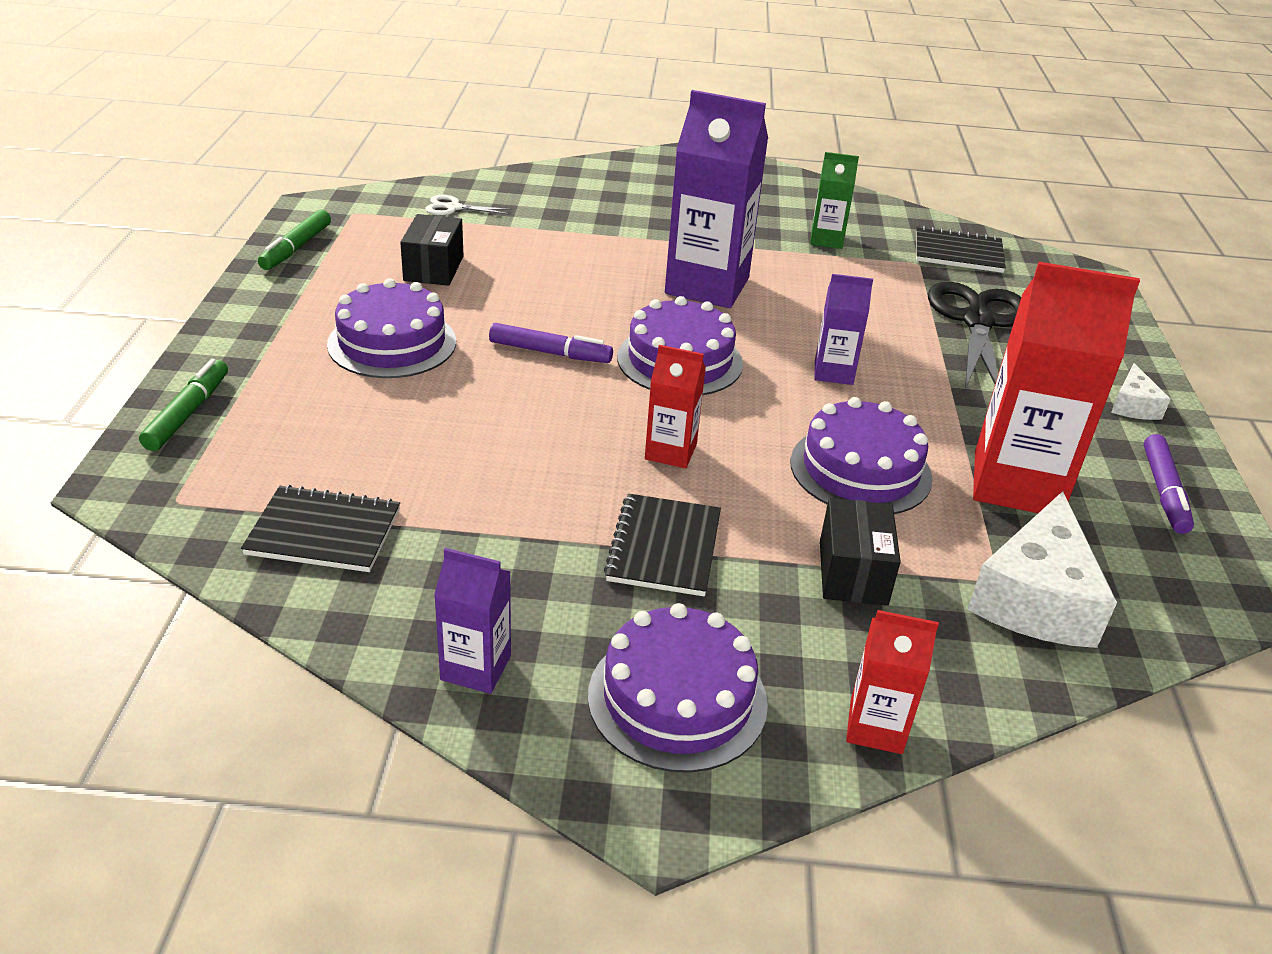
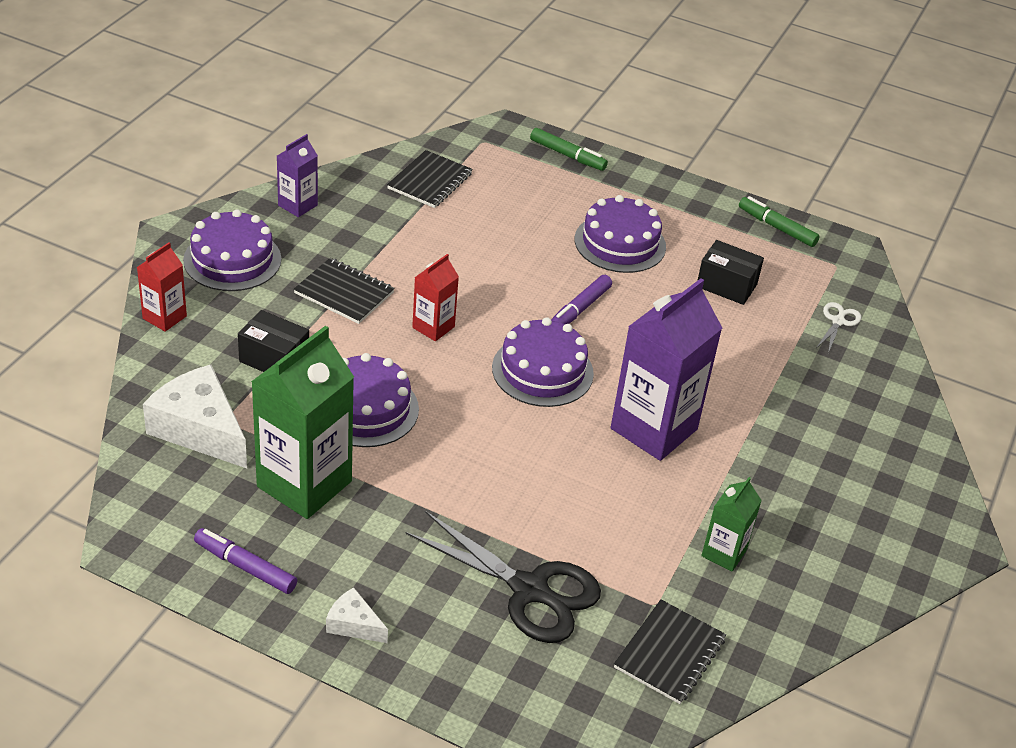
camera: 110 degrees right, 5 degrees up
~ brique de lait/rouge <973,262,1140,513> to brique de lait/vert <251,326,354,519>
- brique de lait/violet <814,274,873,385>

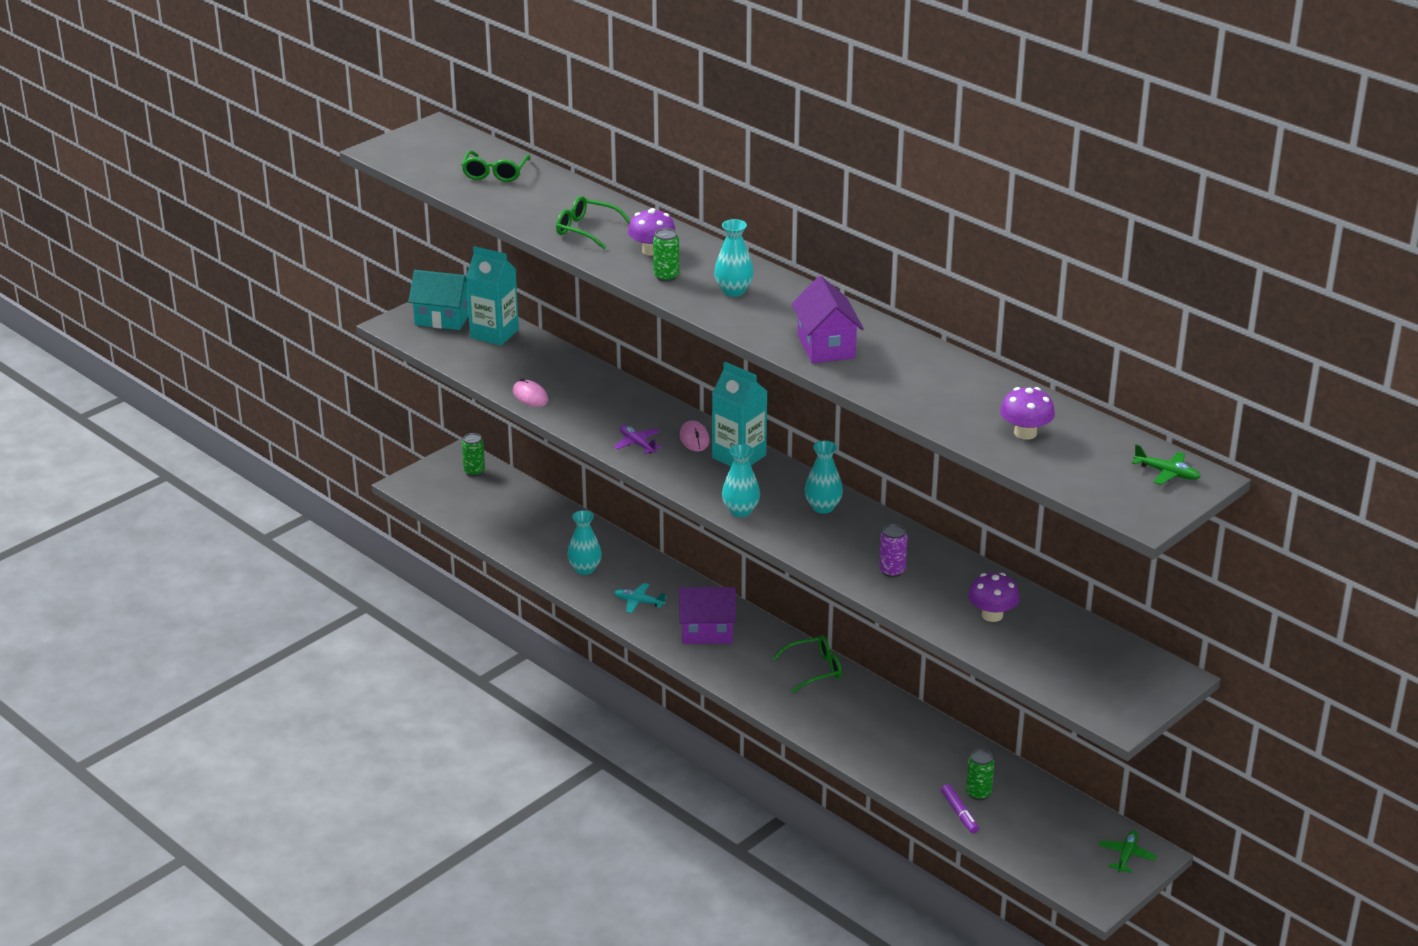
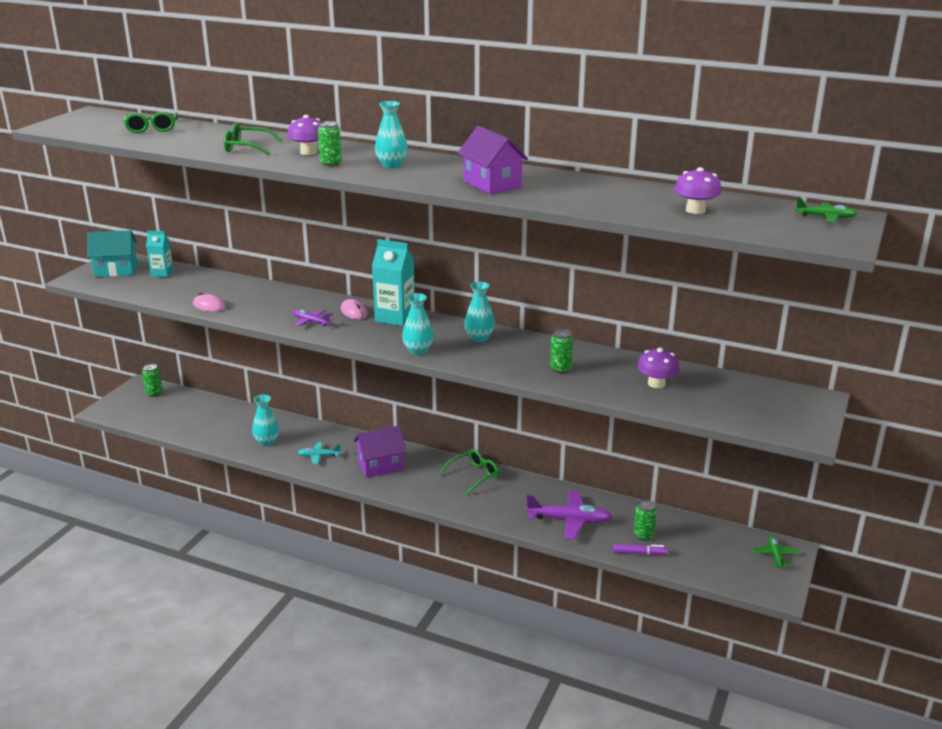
camera: 20 degrees left, 5 degrees down
~ brique de lait/turquoise <466,246,519,346> = <146,231,174,277> x0.61
+ avion/violet <526,491,613,540>
~ canette/violet <879,524,907,577> to canette/vert <550,329,573,373>
~ feutre/violet <941,784,979,834> = <613,544,668,555> 45 degrees counterclockwise

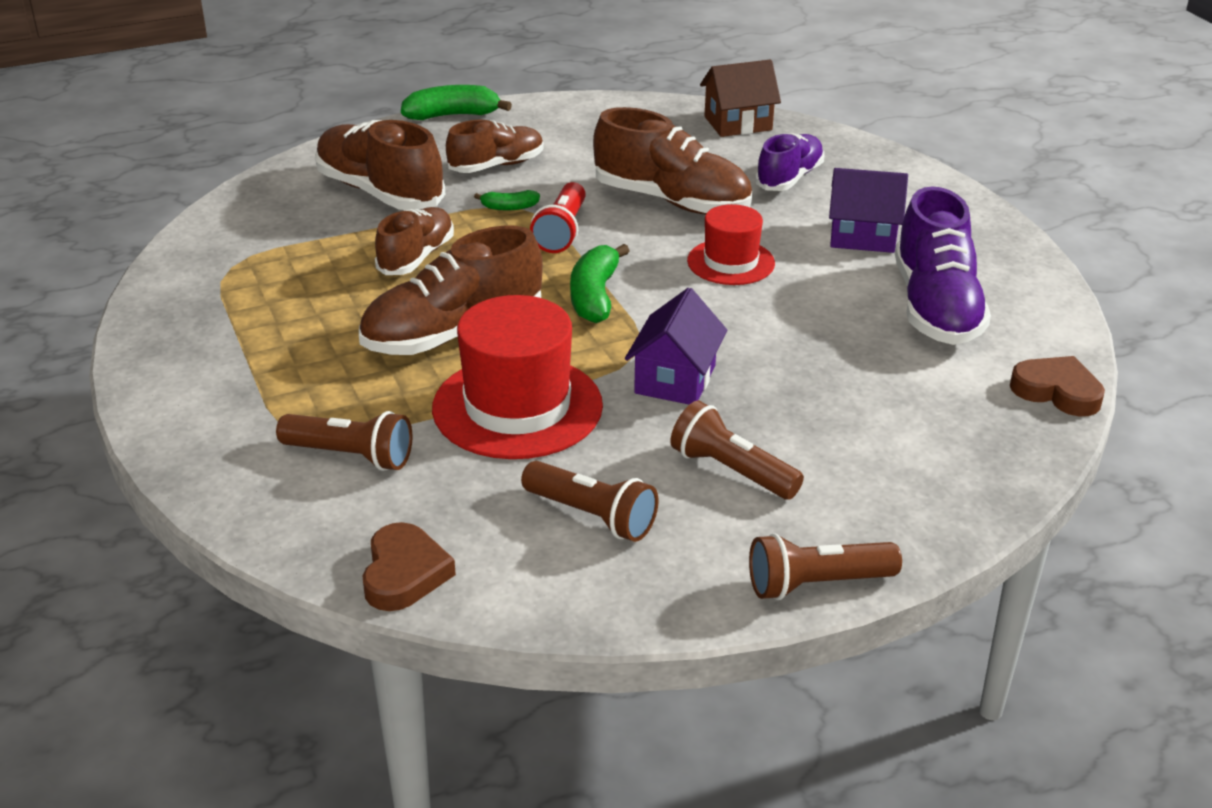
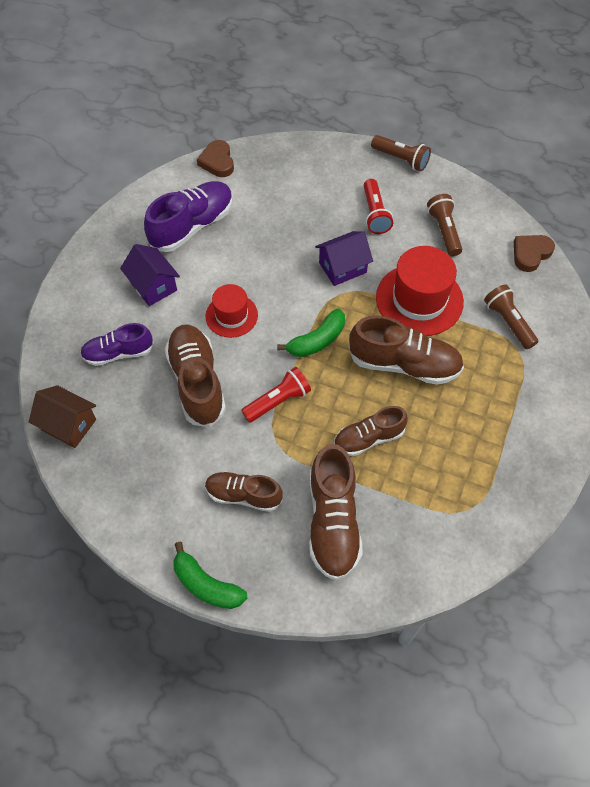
camera: 135 degrees left, 25 degrees up
~ lampe de poche/marron <670,401,804,500> to lampe de poche/rouge <364,179,393,234>
- banane/vert <474,190,540,210>

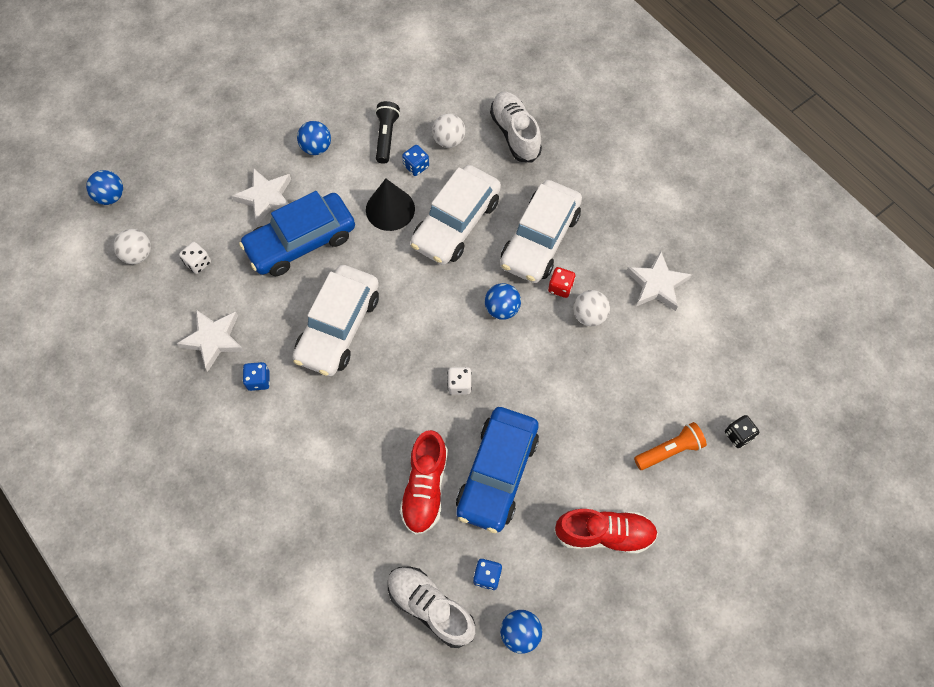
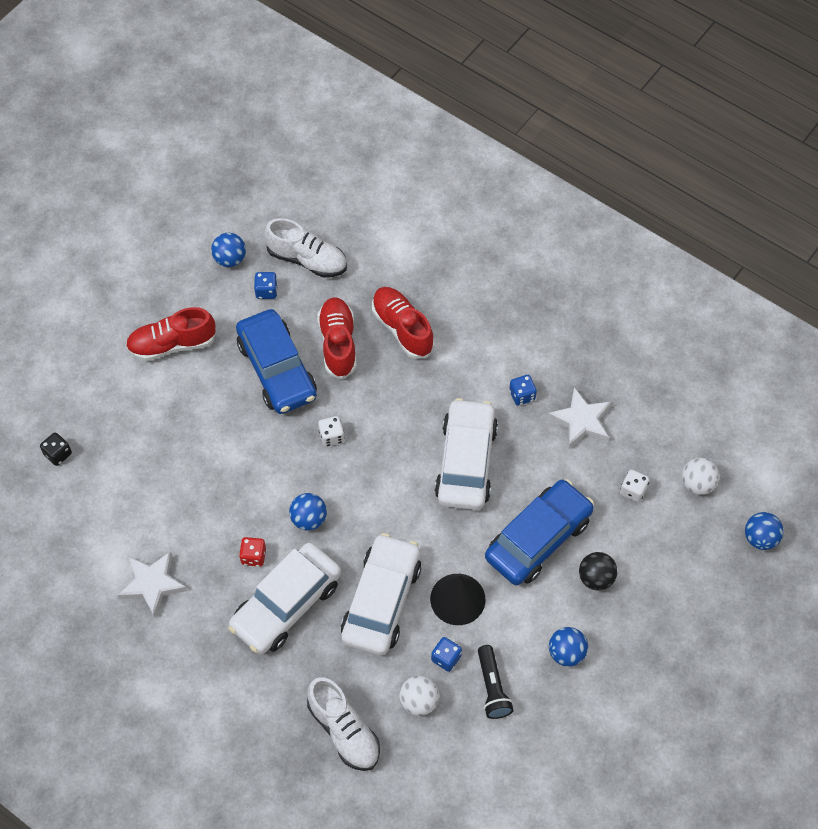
camera: 165 degrees right, 5 degrees down
~ voiture/blanc <500,180,582,283> = <228,543,341,654> 150 degrees counterclockwise
~ voiture/bleu <456,407,539,533> = <236,309,317,414> 150 degrees clockwise
+ chaussure/rouge <372,287,434,359>
~ étoile/blanc <232,168,291,225> to balle/noir <579,552,617,591>
- balle/blanc <573,290,610,326>
- lampe de poche/orange <634,422,707,470>

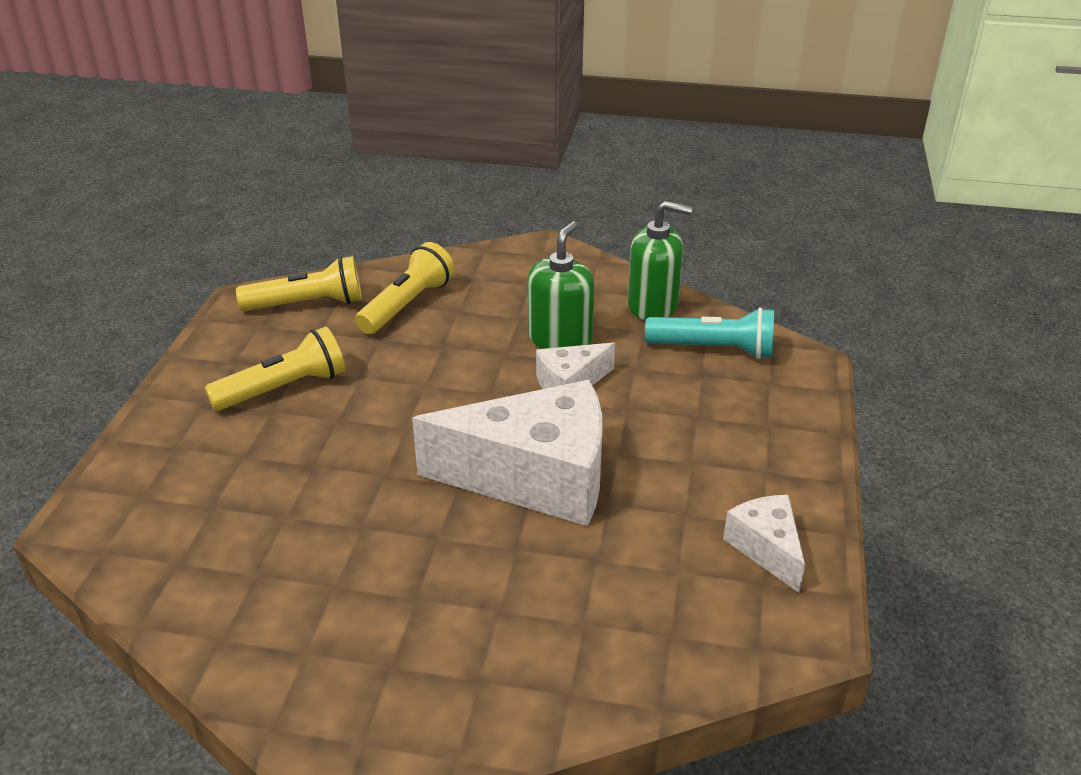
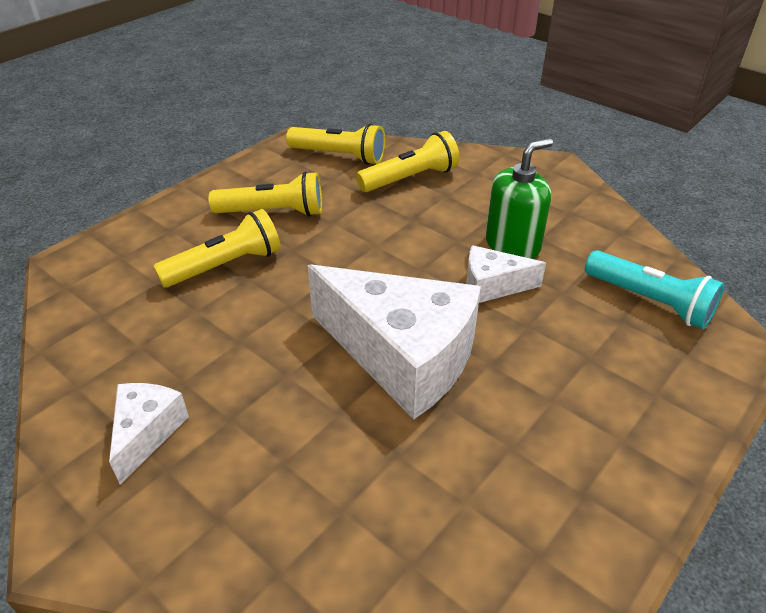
camera: 30 degrees right, 5 degrees up
~ fromage/blanc <723,495,805,593> to <109,383,189,485>
+ lampe de poche/jaune <153,209,281,288>
- distributeur de savon/vert <628,201,692,320>

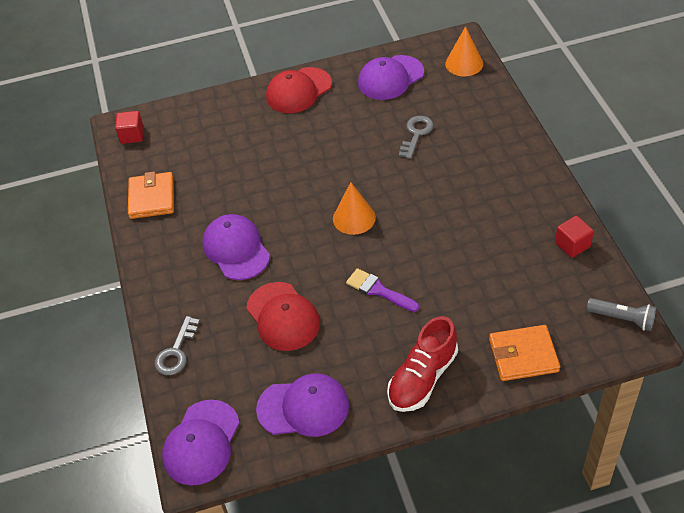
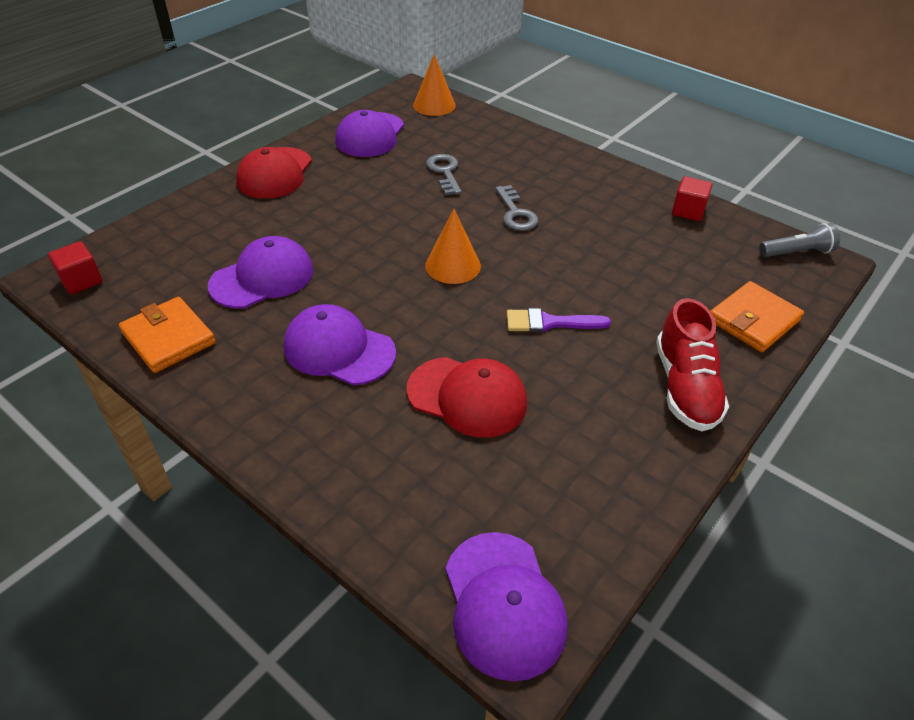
camera: 40 degrees left, 5 degrees down
~ casquette/violet <256,373,349,437> to <208,236,314,308>
~ clé/gris <155,316,200,375> to <495,185,538,231>

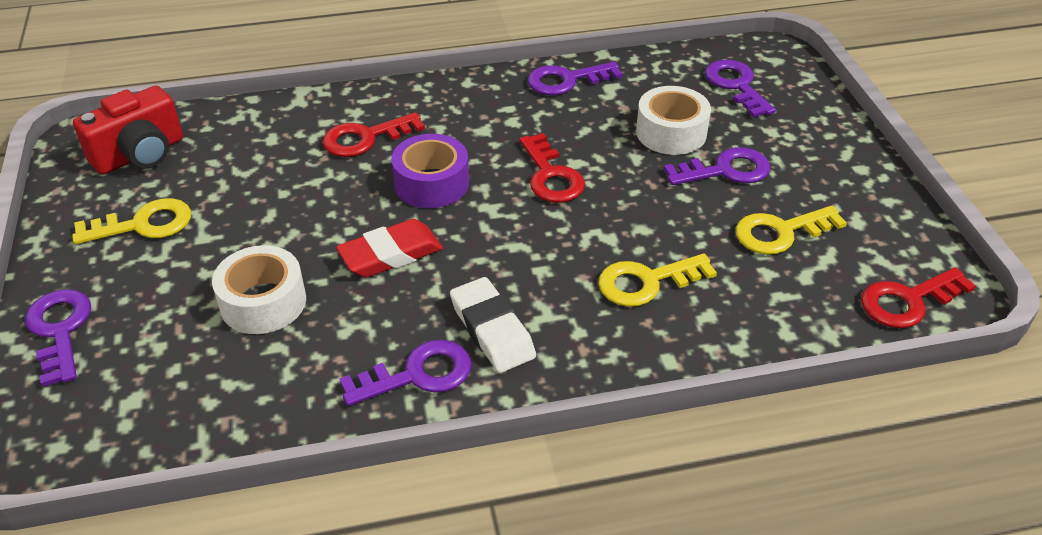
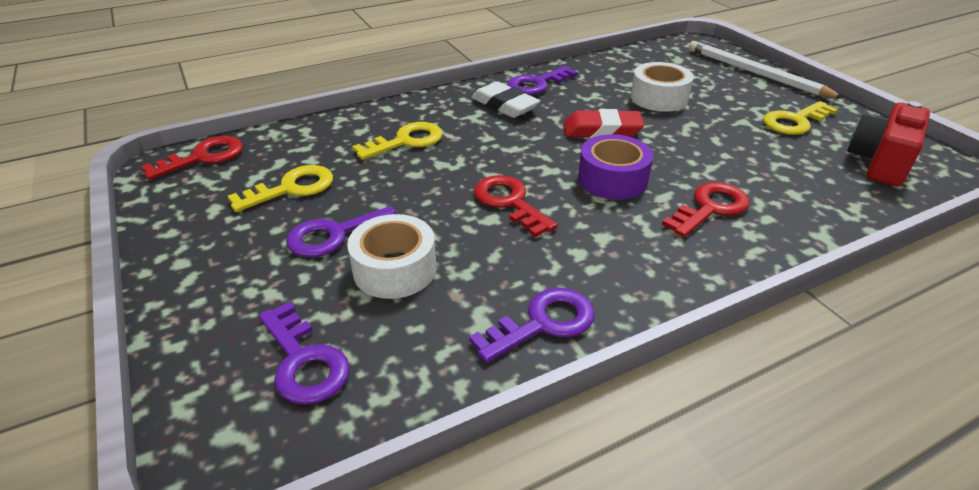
camera: 165 degrees right, 5 degrees down
~ gomme/rouge <336,219,443,278> = <564,109,645,138> 45 degrees clockwise
~ clé/violet <25,289,91,387> to crayon/blanc <689,41,844,99>

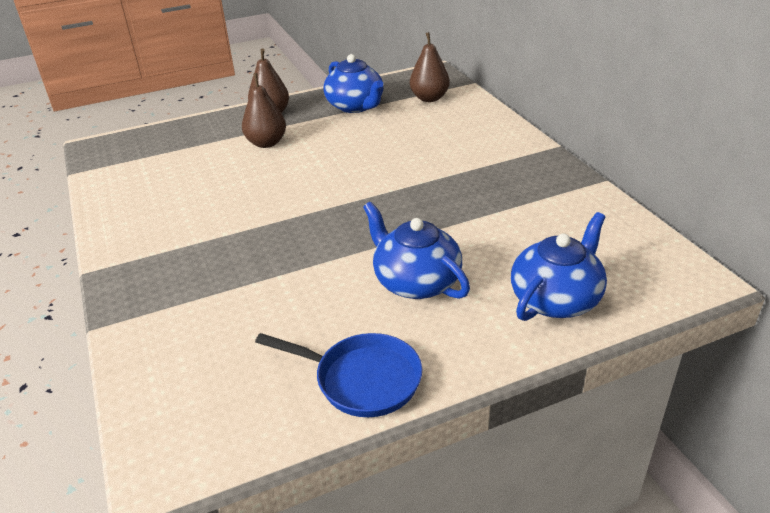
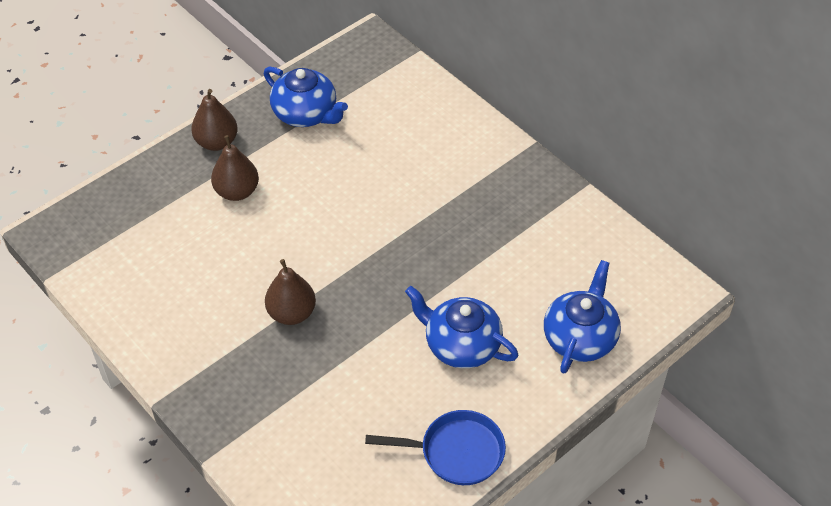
camera: 20 degrees left, 15 degrees up
~ poire/marron <410,32,450,102> to <265,259,316,325>

